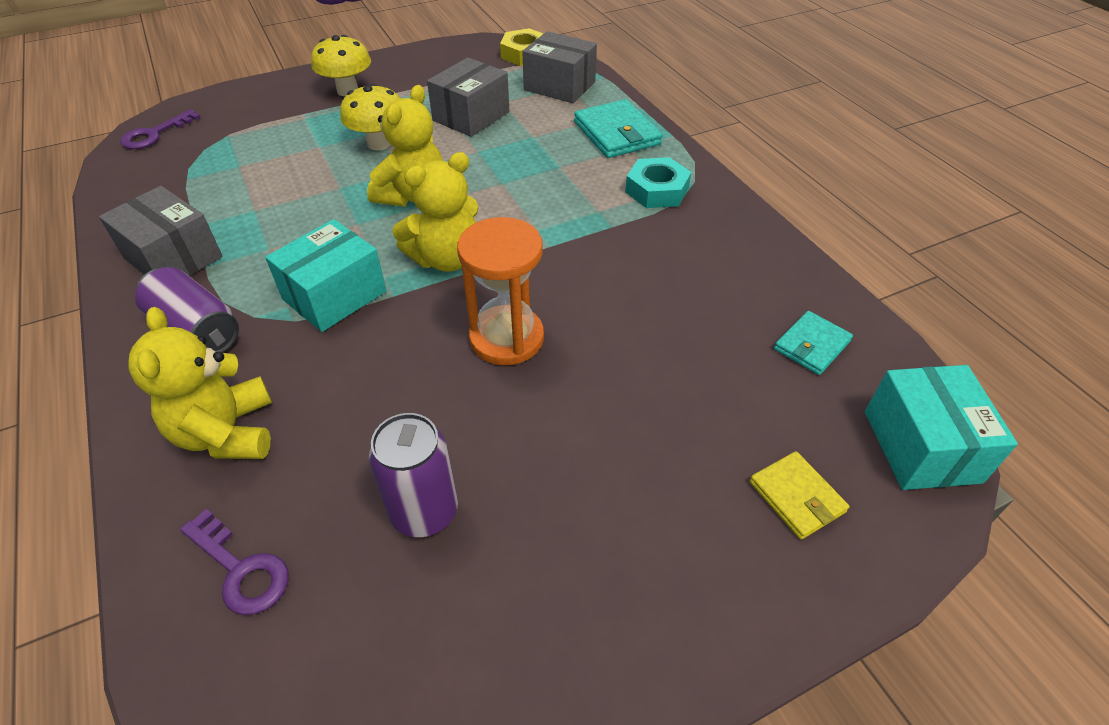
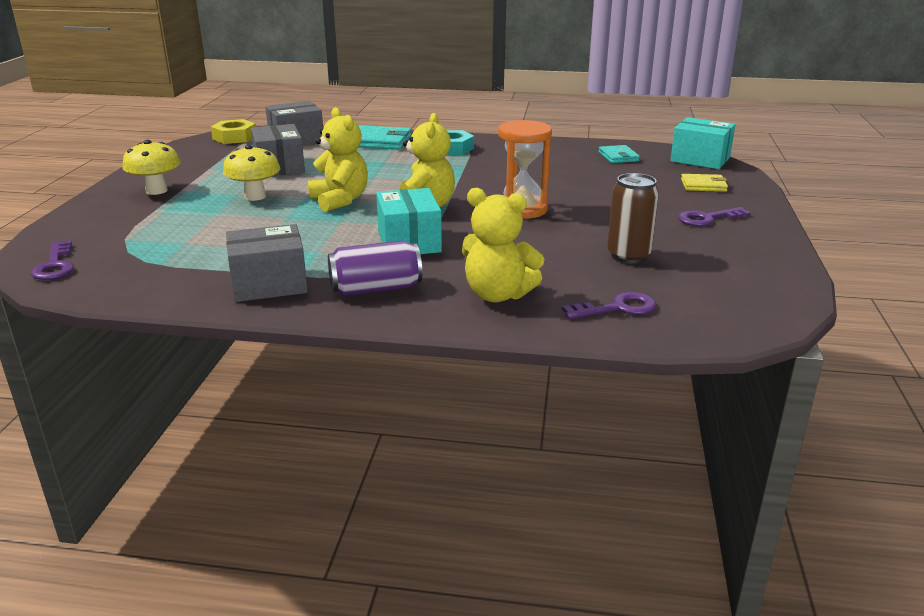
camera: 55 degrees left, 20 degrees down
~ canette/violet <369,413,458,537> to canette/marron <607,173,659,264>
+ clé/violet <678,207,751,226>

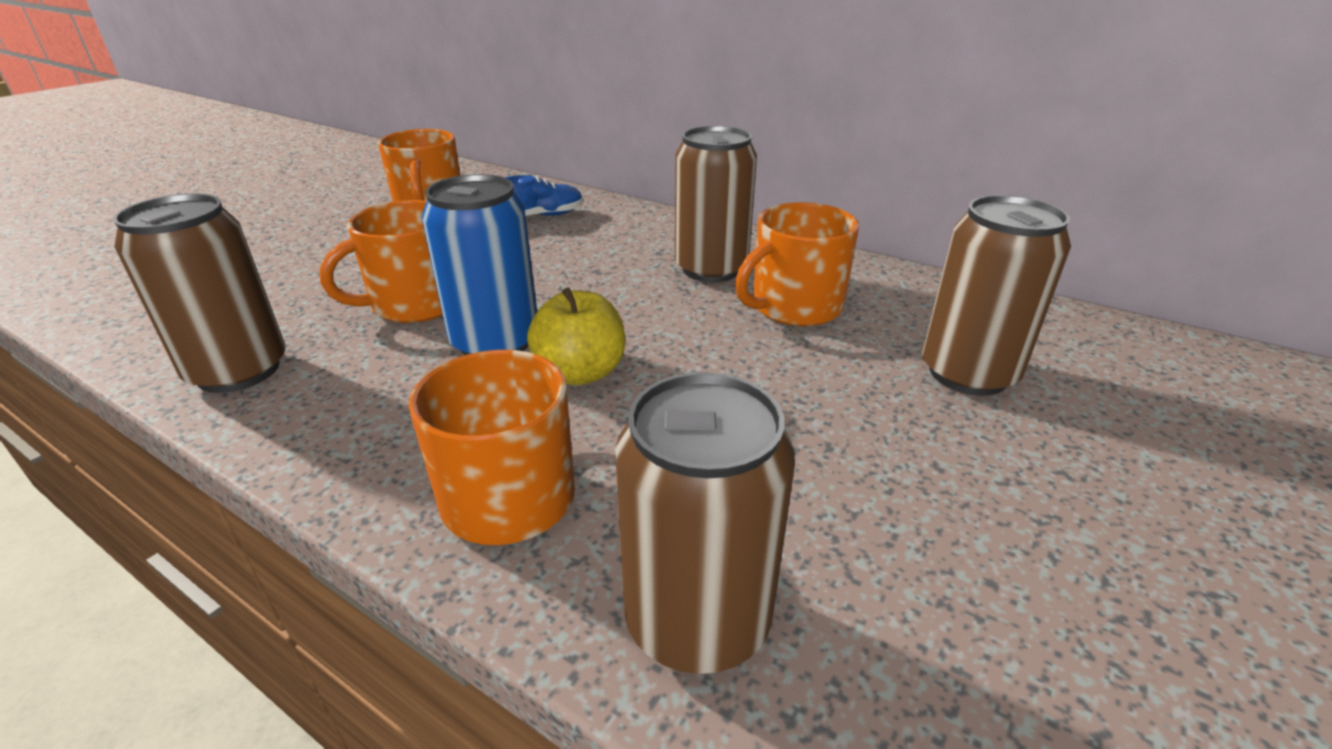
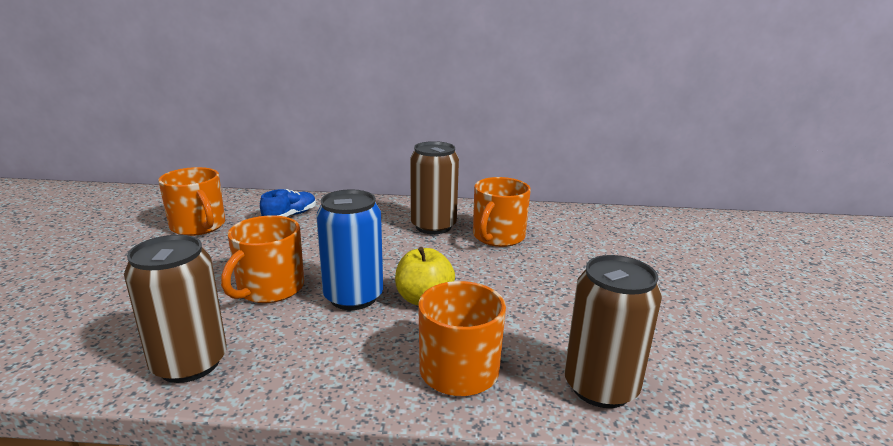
camera: 30 degrees left, 10 degrees down
- canette/marron <922,195,1071,396>

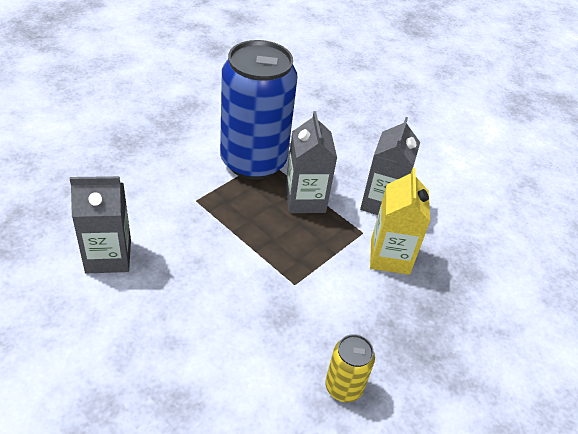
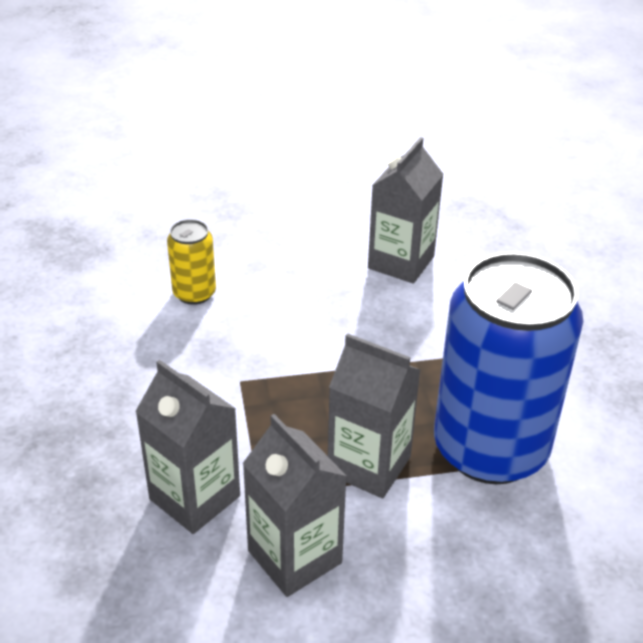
camera: 130 degrees right, 5 degrees down
~ brique de lait/jaune <370,168,430,275> to brique de lait/gris <135,360,240,534>
~ canette/jaune <325,334,375,402> to <167,219,216,305>

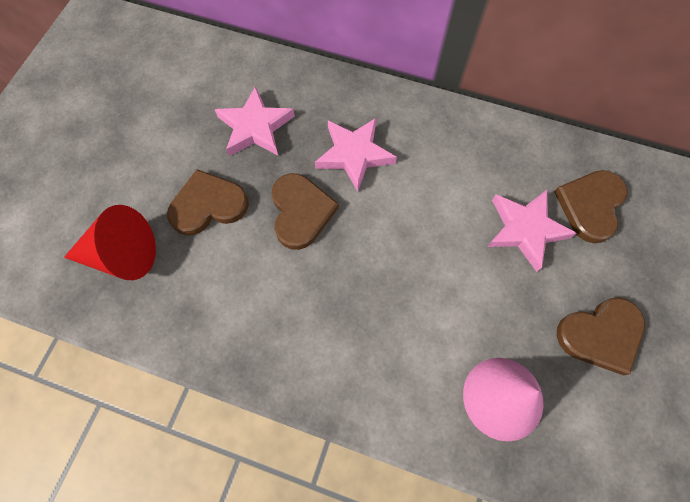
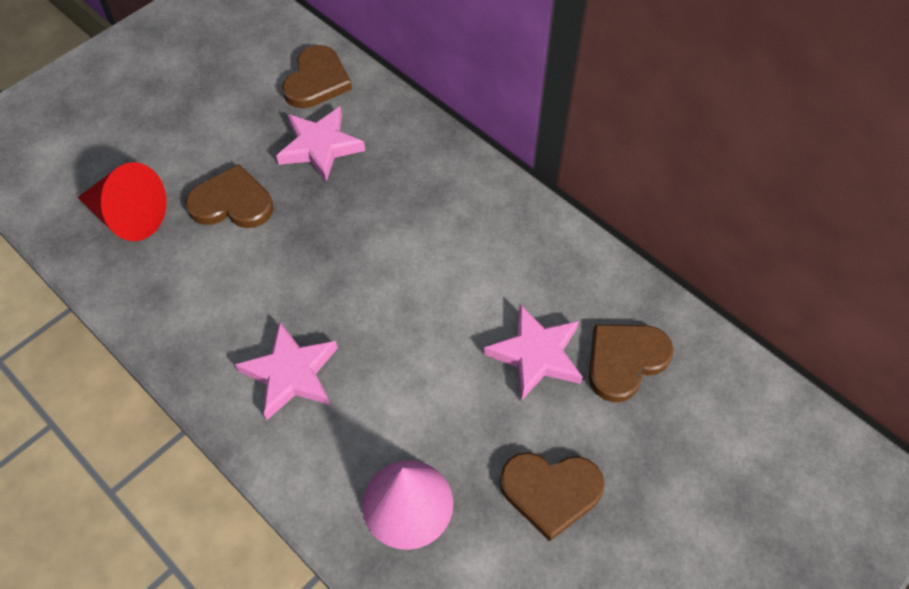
camera: 25 degrees right, 10 degrees down
~ étoile/rose <315,118,397,192> to <235,322,338,420>
~ cœur/marron <271,173,339,250> to <282,45,352,108>

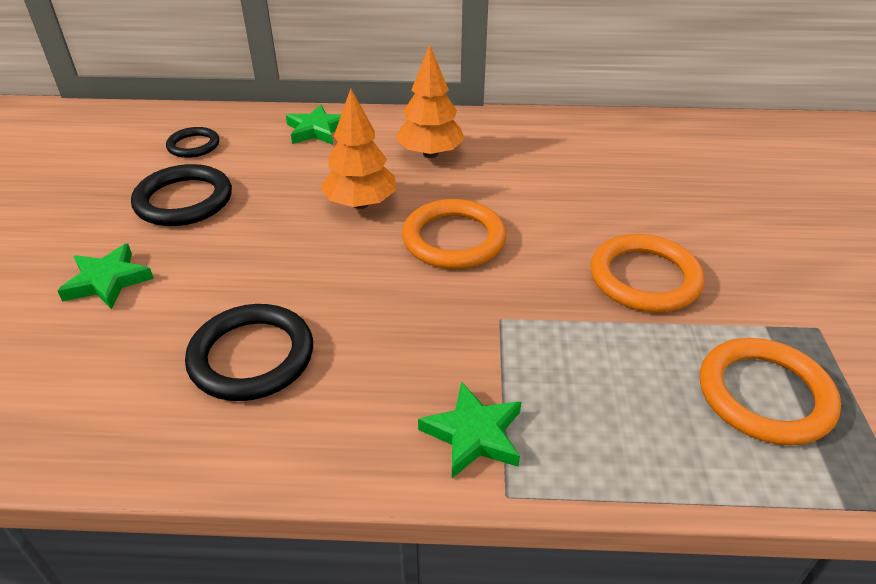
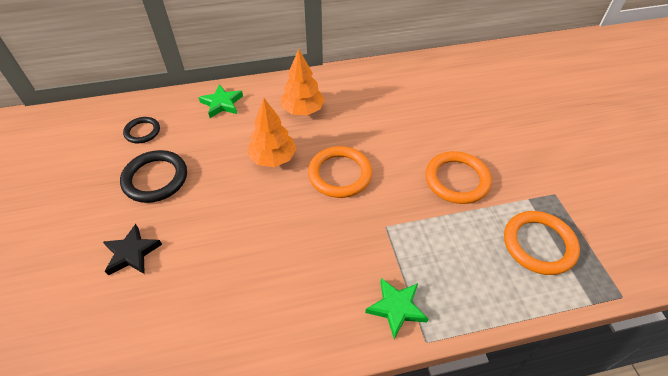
camera: 15 degrees left, 10 degrees up
~ étoile/vert <58,243,154,310> to étoile/noir <103,224,162,276>
- anneau/noir <185,304,313,401>

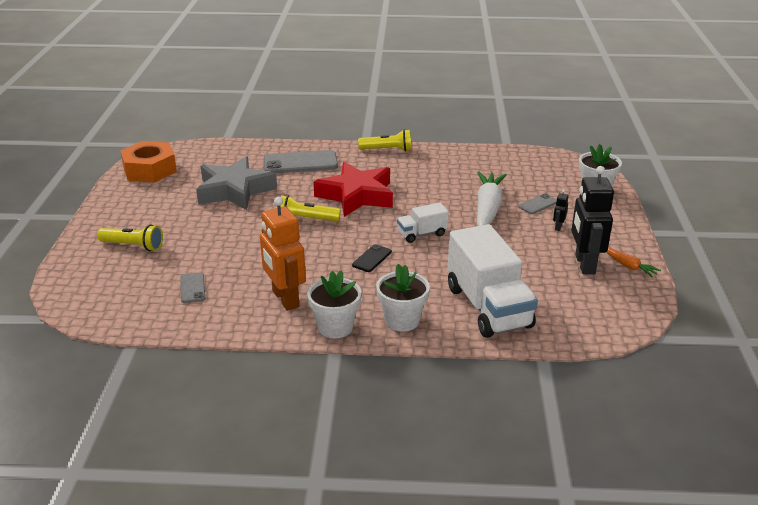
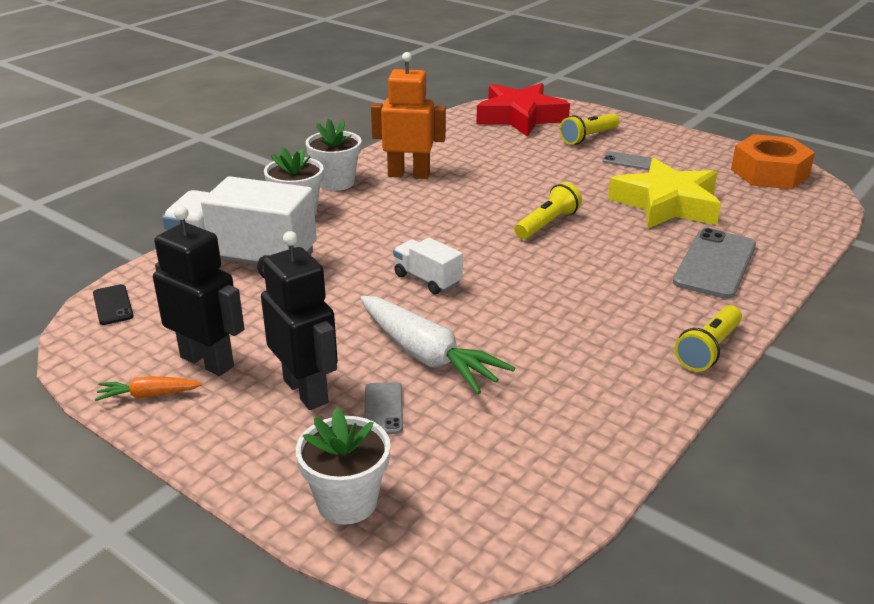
camera: 125 degrees right, 0 degrees up
~ téléphone/noir <352,244,392,272> to <93,284,134,325>
~ robot/noir <553,189,569,231> = <261,231,338,410> x2.40
~ camion/blanc <397,202,449,243> = <393,238,463,294> 60 degrees counterclockwise
~ étoile/rouge <313,162,393,217> to <476,83,570,137>
~ téléphone/gris <180,273,205,303> to <602,151,652,170>
~ étoile/gris <196,156,277,210> to étoile/jaune <608,158,721,229>

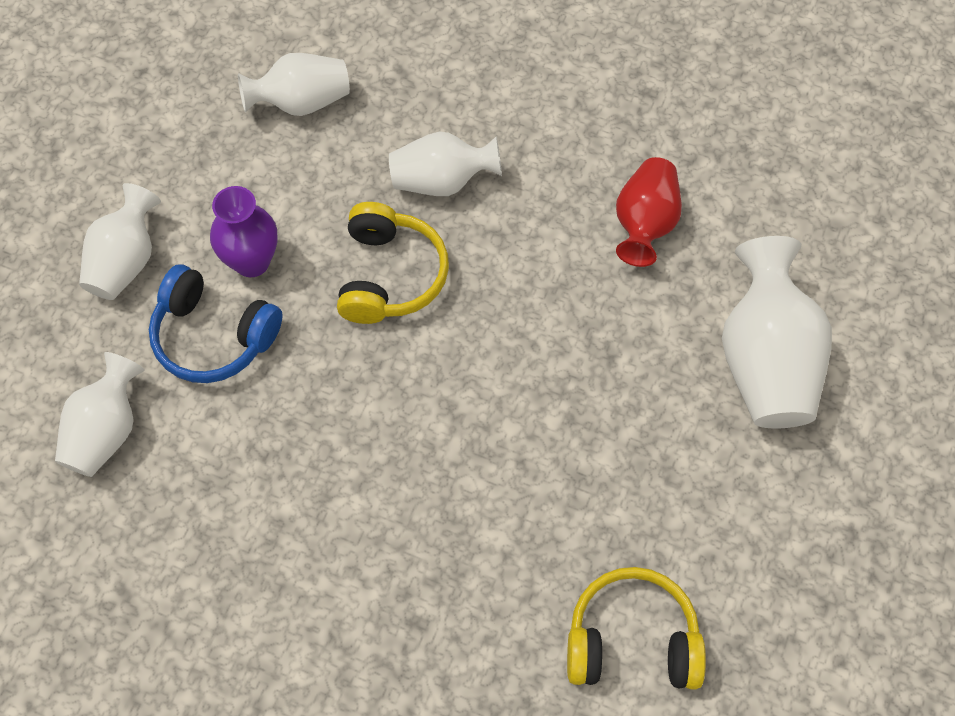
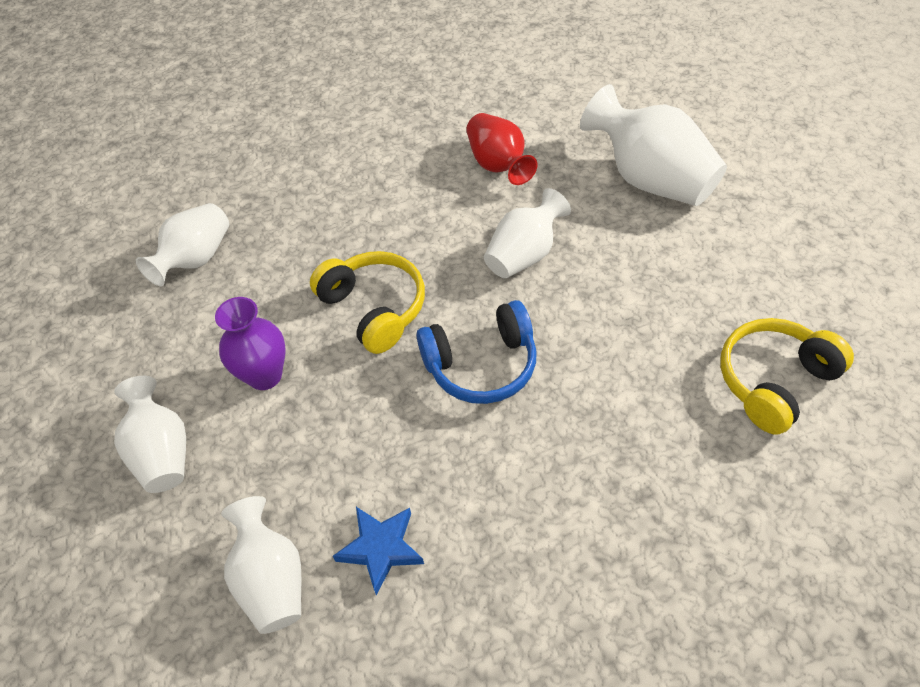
camera: 40 degrees left, 10 degrees down
+ étoile/bleu <333,507,424,595>
~ casque audio/bleu <149,264,283,383> to <416,300,537,404>
~ vase/blanc <389,132,502,196> to <484,188,571,278>

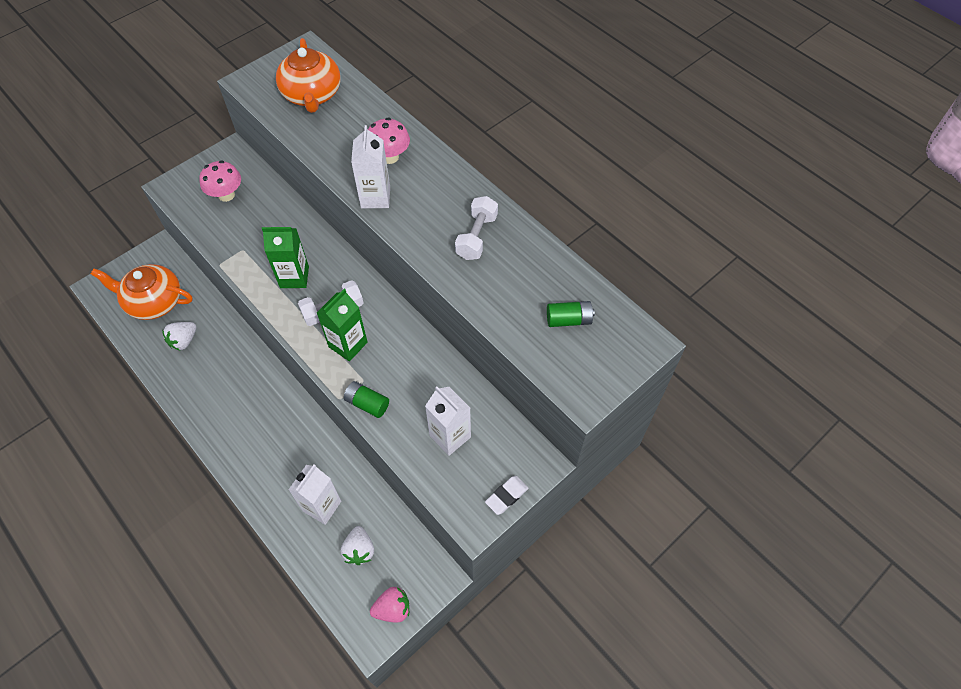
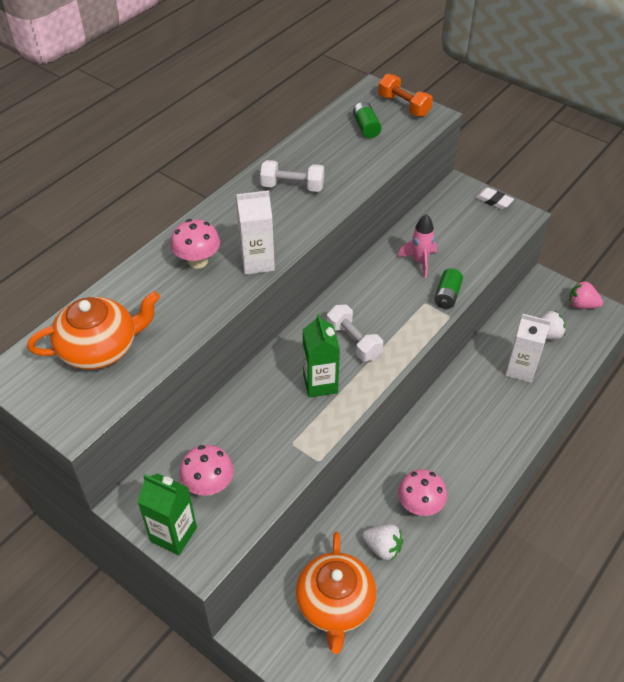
camera: 100 degrees left, 10 degrees down
~ brique de lait/vert <317,289,368,361> to <138,474,197,555>
+ haltère/orange <378,74,433,117>
+ fusée/rose <398,214,437,278>
+ champignon/rose <398,469,447,516>
~ fraise/rose <370,587,409,623> = <569,281,603,309> 45 degrees counterclockwise
- brique de lait/blanc <425,386,471,456>

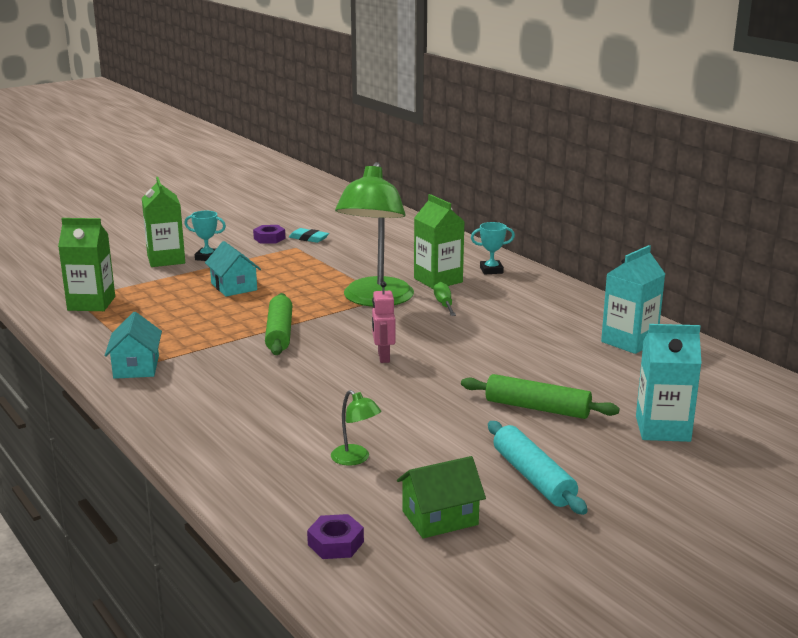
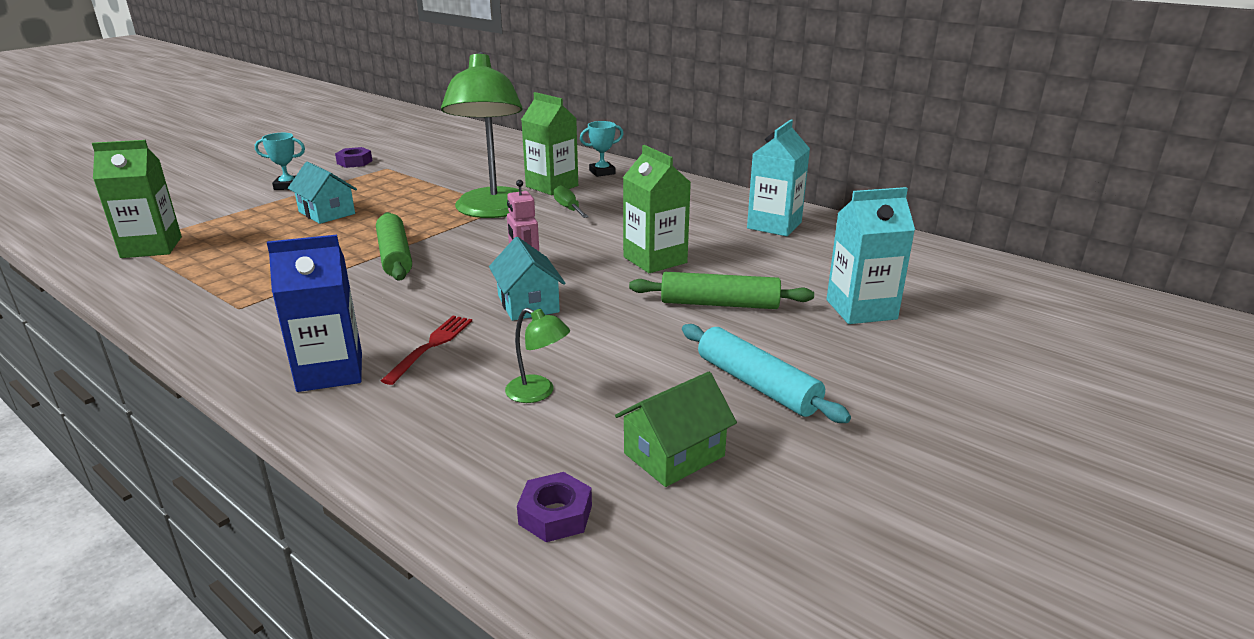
camera: 15 degrees left, 5 degrees up
+ brique de lait/bleu <267,235,362,392>
+ fourchette/rouge <381,316,472,385>
~ maison/turquoise <105,312,162,379> to <489,237,565,321>
~ brique de lait/vert <142,177,185,267> to <623,145,691,273>
- gomme/turquoise <289,228,329,243>

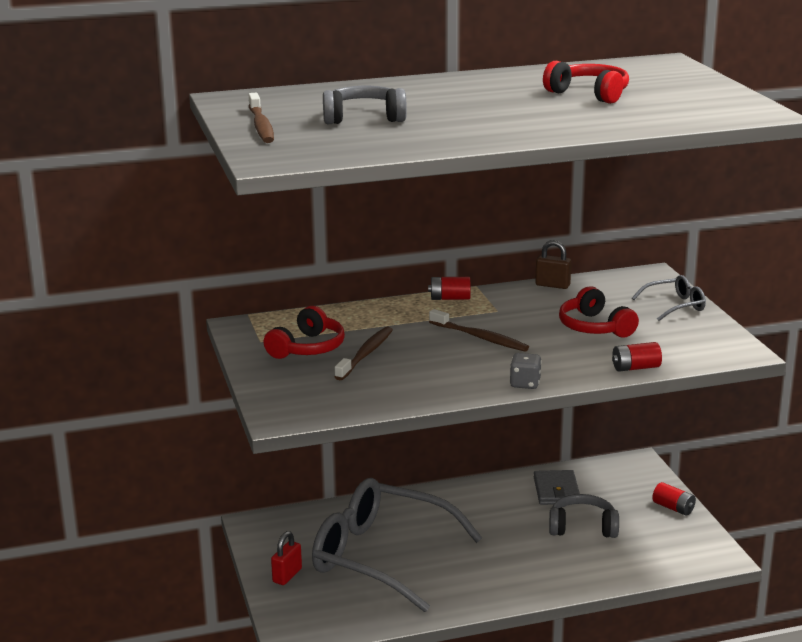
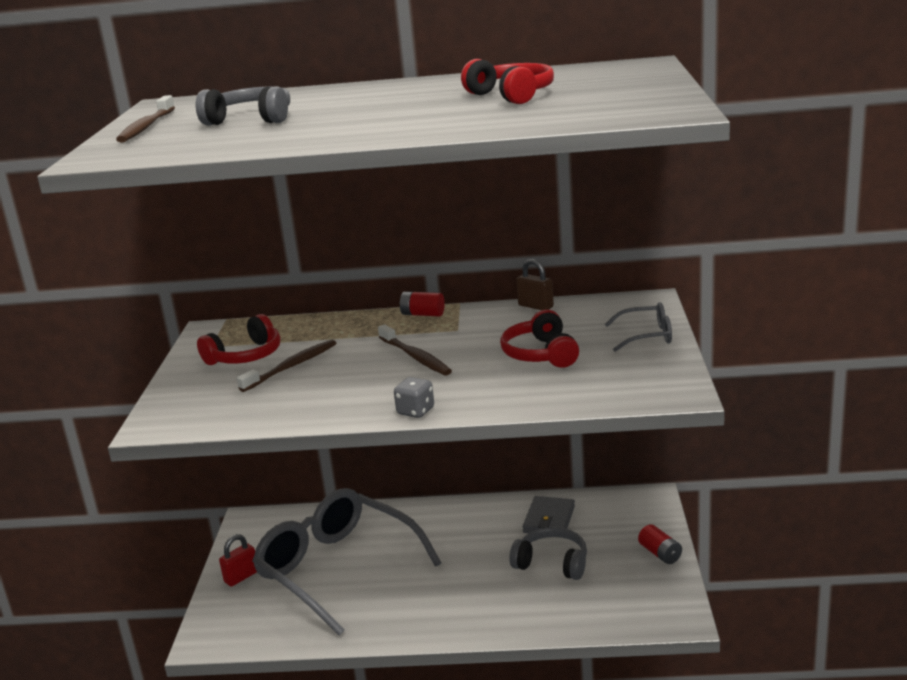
camera: 20 degrees right, 0 degrees up
- pile/rouge <612,342,662,372>

